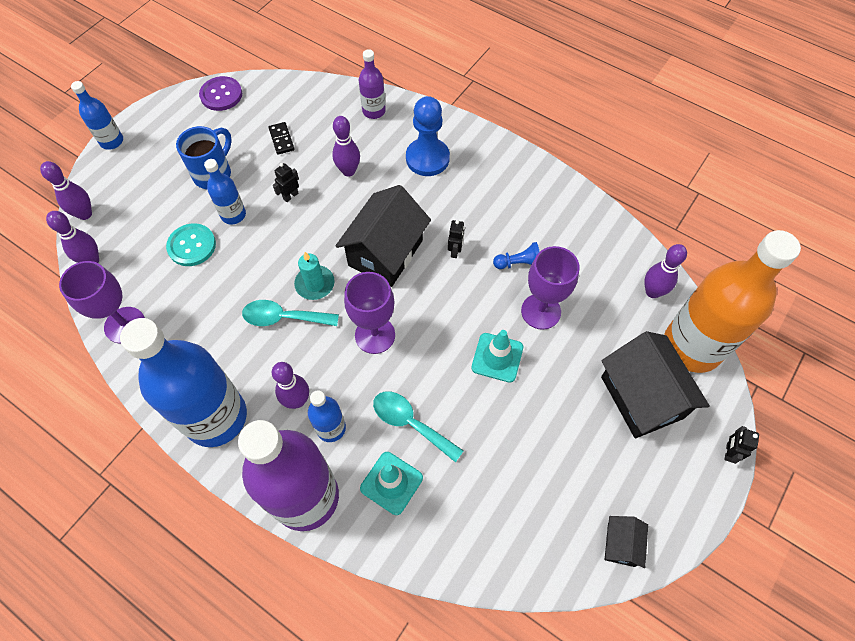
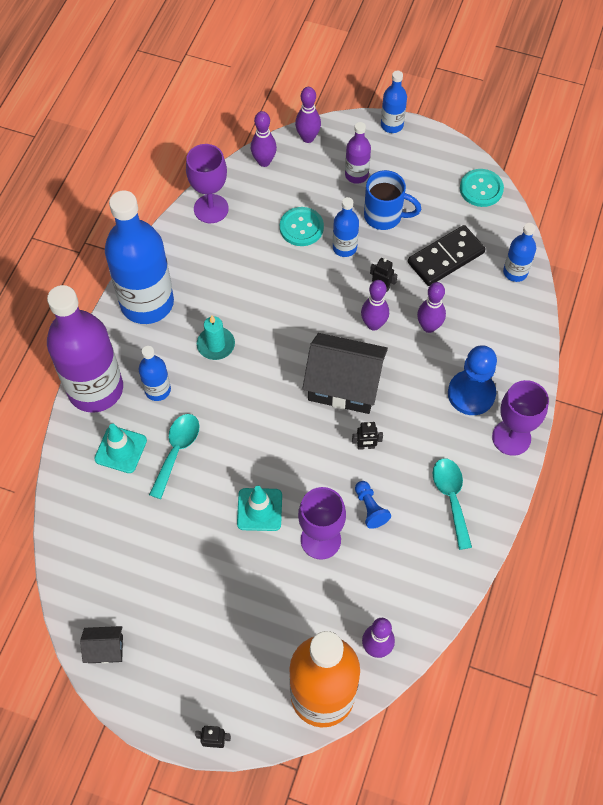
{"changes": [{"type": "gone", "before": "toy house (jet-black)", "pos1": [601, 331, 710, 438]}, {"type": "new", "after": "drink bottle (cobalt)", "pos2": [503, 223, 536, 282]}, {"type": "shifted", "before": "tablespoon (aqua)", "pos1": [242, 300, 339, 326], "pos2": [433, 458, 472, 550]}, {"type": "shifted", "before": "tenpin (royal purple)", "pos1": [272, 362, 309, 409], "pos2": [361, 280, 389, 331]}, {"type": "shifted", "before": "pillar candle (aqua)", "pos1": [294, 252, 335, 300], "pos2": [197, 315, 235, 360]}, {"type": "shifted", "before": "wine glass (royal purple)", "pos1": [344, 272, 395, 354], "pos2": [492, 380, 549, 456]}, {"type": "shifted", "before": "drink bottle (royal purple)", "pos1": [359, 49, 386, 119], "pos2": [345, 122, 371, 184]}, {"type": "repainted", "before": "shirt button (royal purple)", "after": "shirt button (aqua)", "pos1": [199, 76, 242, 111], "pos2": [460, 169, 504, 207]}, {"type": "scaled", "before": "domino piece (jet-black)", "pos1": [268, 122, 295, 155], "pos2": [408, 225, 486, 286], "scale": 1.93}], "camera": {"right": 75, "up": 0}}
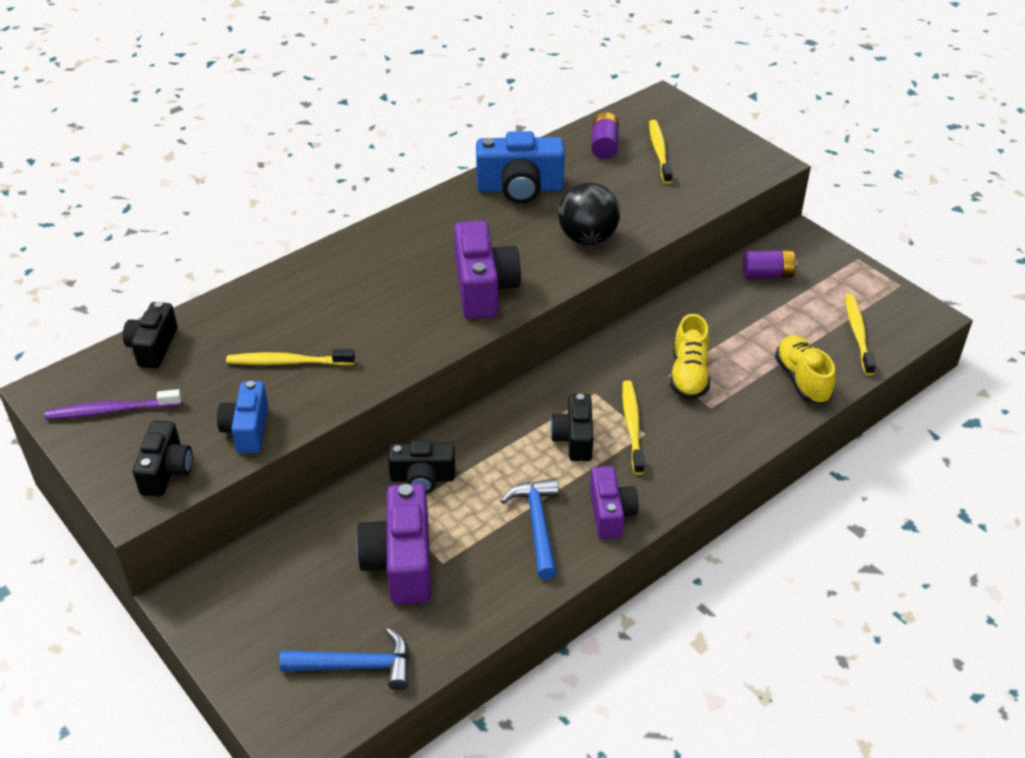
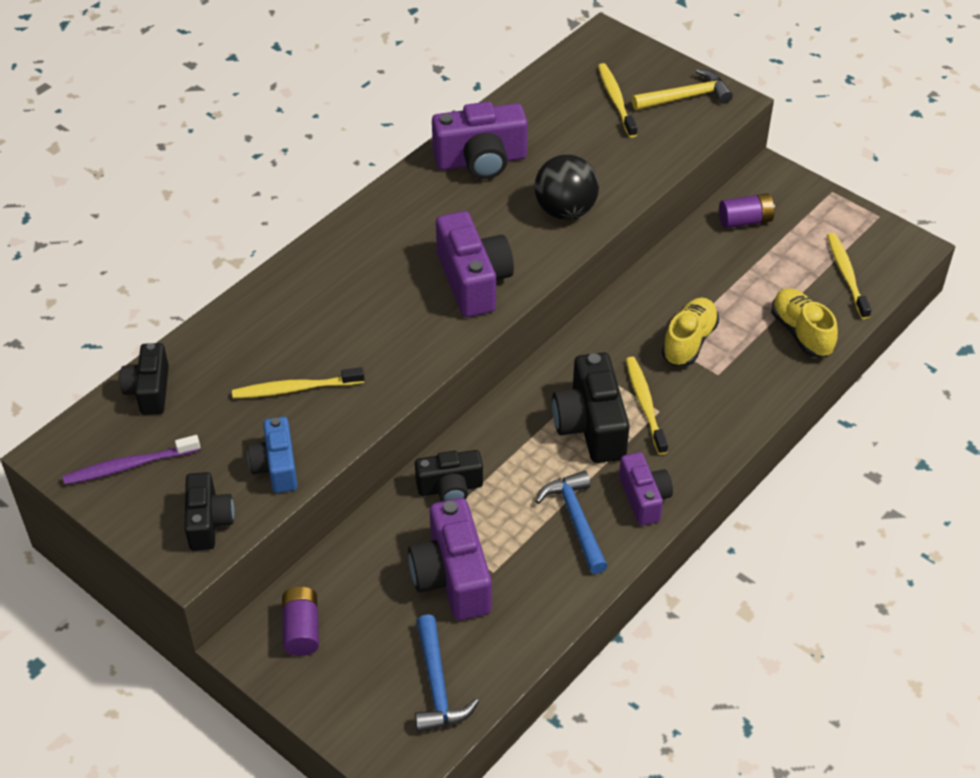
{"changes": [{"type": "new", "after": "hammer (golden)", "pos2": [632, 69, 733, 110]}, {"type": "shifted", "before": "power cell (royal purple)", "pos1": [591, 112, 619, 159], "pos2": [282, 586, 319, 656]}, {"type": "repainted", "before": "camera (cobalt)", "after": "camera (royal purple)", "pos1": [476, 131, 565, 203], "pos2": [432, 102, 528, 179]}, {"type": "rotated", "before": "hammer (cobalt)", "pos1": [279, 628, 409, 690], "pos2": [415, 614, 479, 732], "turn": 90}, {"type": "rotated", "before": "sneaker (golden)", "pos1": [670, 314, 710, 400], "pos2": [662, 297, 719, 366], "turn": -150}, {"type": "scaled", "before": "camera (jet-black)", "pos1": [550, 394, 593, 461], "pos2": [552, 352, 630, 463], "scale": 1.58}], "camera": {"right": -10, "up": 5}}
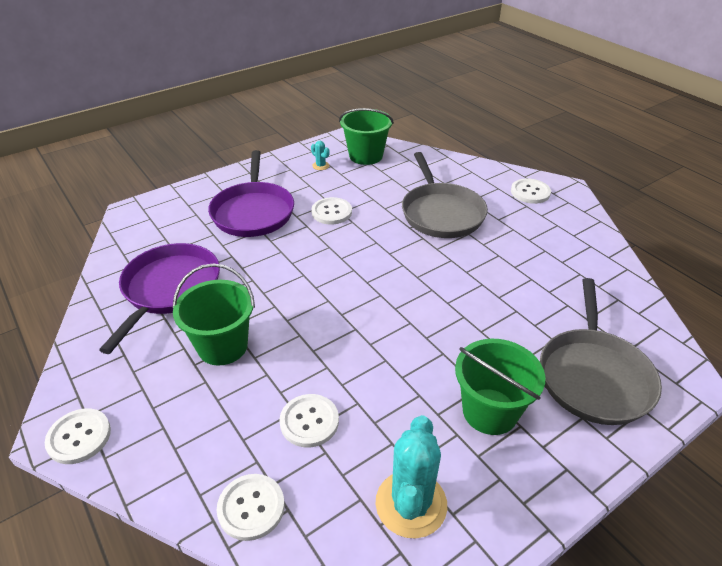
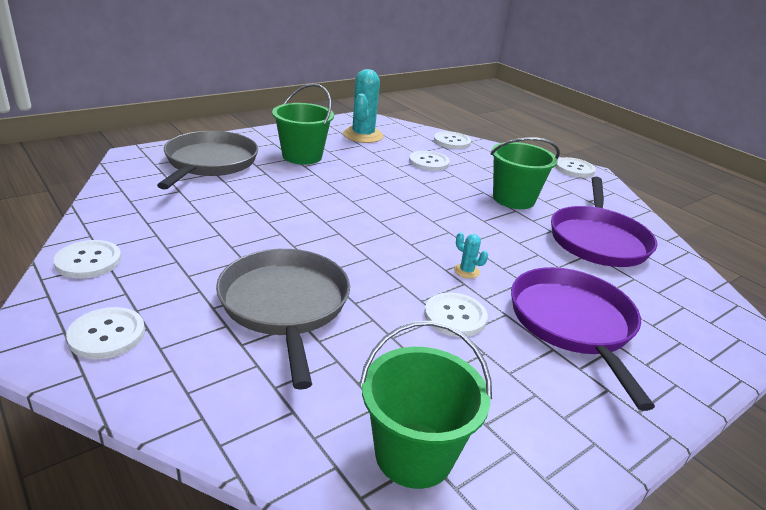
{"changes": [{"type": "new", "after": "shirt button (white)", "pos2": [54, 240, 121, 279]}, {"type": "shifted", "before": "prickly plant (aqua)", "pos1": [311, 141, 329, 170], "pos2": [454, 232, 488, 278]}], "camera": {"right": 175, "up": -10}}
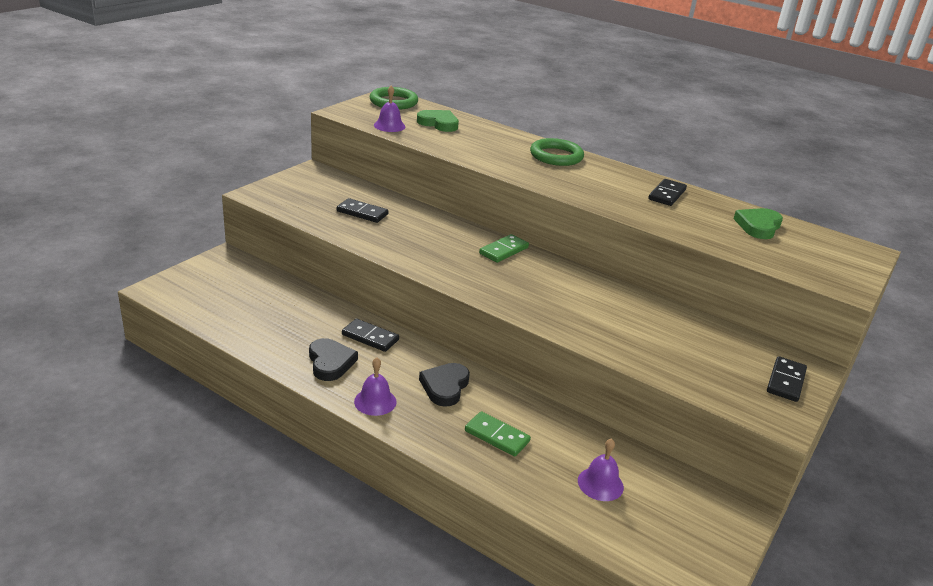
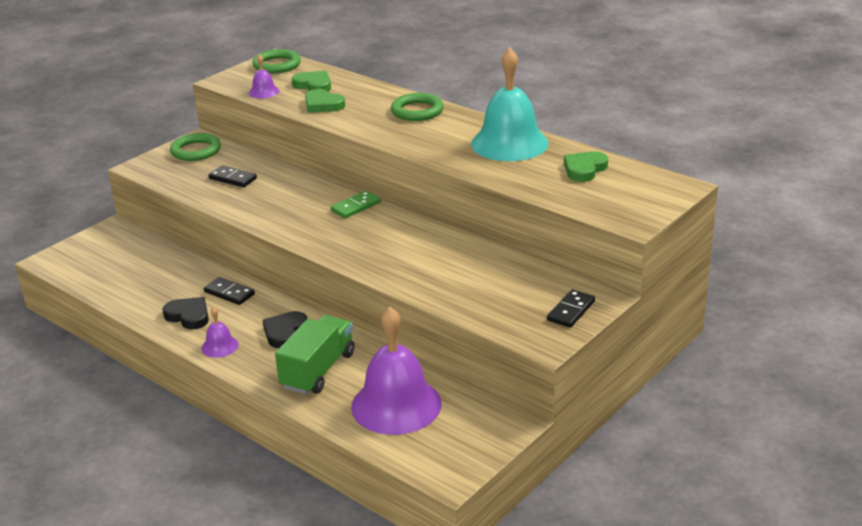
{"changes": [{"type": "new", "after": "hoop (leaf-green)", "pos2": [170, 133, 221, 161]}, {"type": "new", "after": "heart (leaf-green)", "pos2": [305, 89, 345, 113]}, {"type": "swapped", "before": "domino piece (leaf-green)", "after": "truck (leaf-green)", "pos1": [465, 411, 531, 457], "pos2": [275, 315, 355, 394]}, {"type": "swapped", "before": "domino piece (jet-black)", "after": "bell (aqua)", "pos1": [648, 179, 687, 206], "pos2": [471, 47, 549, 161]}, {"type": "rotated", "before": "heart (jet-black)", "pos1": [309, 338, 358, 381], "pos2": [162, 297, 209, 329], "turn": -45}, {"type": "scaled", "before": "bell (royal purple)", "pos1": [578, 438, 624, 501], "pos2": [351, 307, 442, 435], "scale": 2.26}], "camera": {"right": 10, "up": 0}}
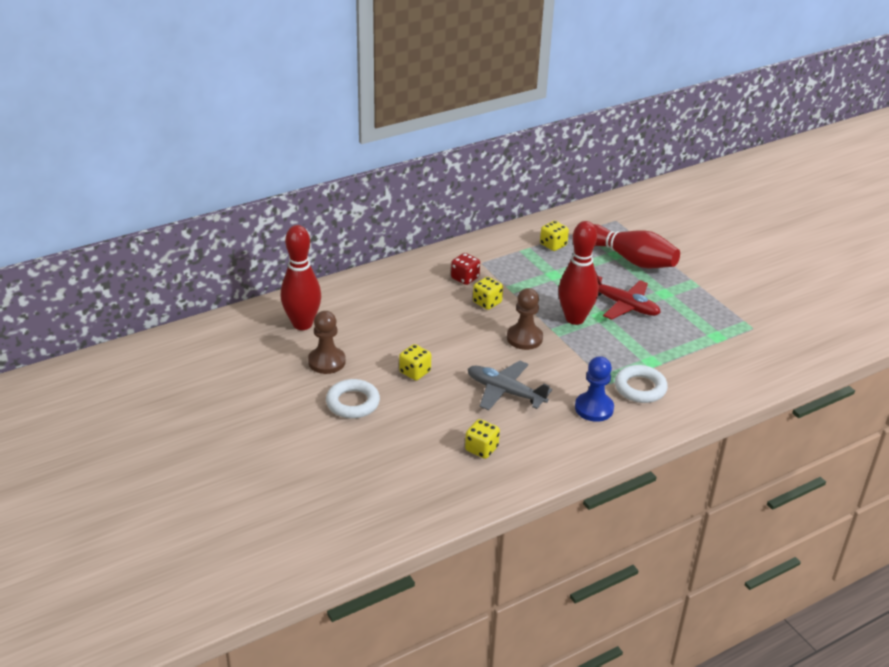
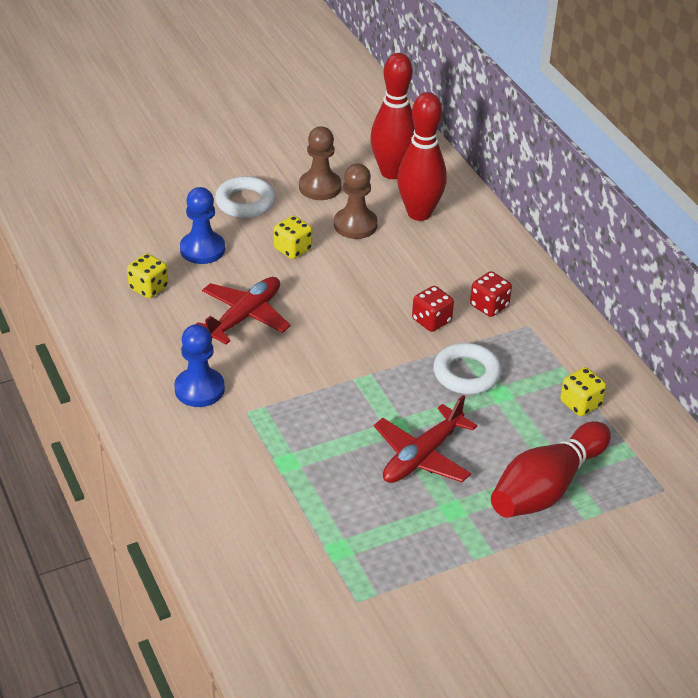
{"changes": [{"type": "new", "after": "game pawn (cobalt)", "pos2": [180, 187, 225, 264]}, {"type": "shifted", "before": "game pawn (russet)", "pos1": [507, 288, 543, 350], "pos2": [334, 163, 378, 239]}, {"type": "shifted", "before": "tenpin (scarlet)", "pos1": [558, 221, 599, 325], "pos2": [397, 92, 447, 221]}, {"type": "shifted", "before": "hoop (white)", "pos1": [615, 365, 668, 403], "pos2": [433, 343, 502, 394]}, {"type": "repainted", "before": "toy plane (gray)", "after": "toy plane (scarlet)", "pos1": [468, 361, 552, 410], "pos2": [196, 277, 291, 344]}, {"type": "repainted", "before": "game die (golden)", "after": "game die (scarlet)", "pos1": [473, 277, 503, 310], "pos2": [412, 286, 454, 332]}], "camera": {"right": 95, "up": 5}}
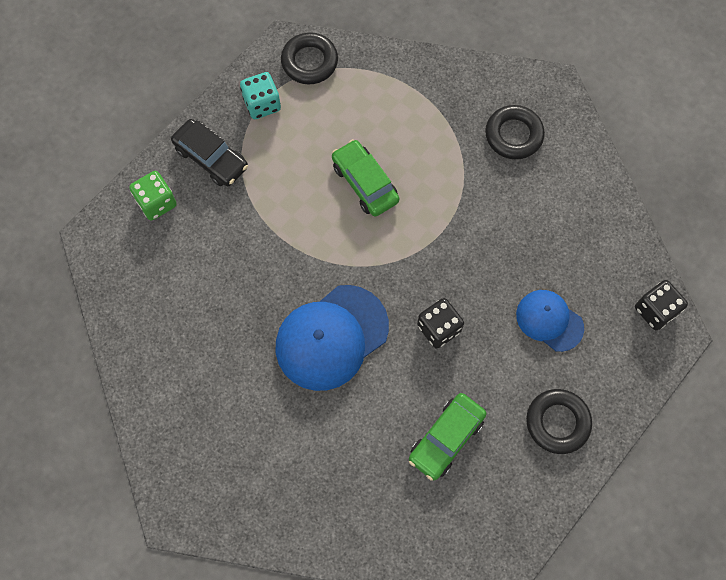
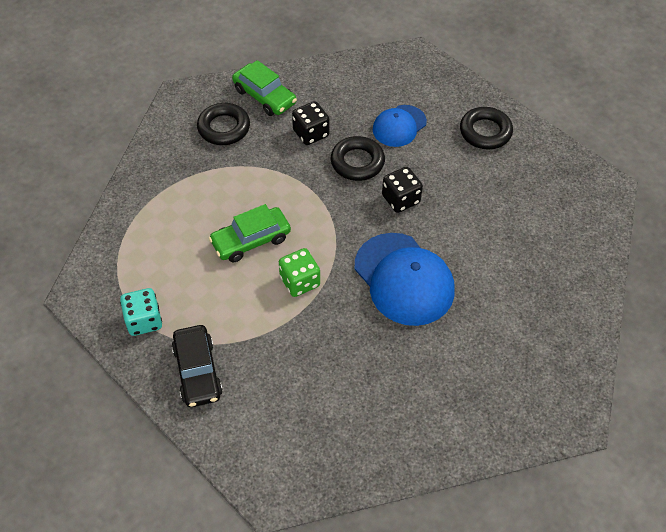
{"changes": [{"type": "shifted", "before": "game die (leaf-green)", "pos1": [129, 171, 177, 221], "pos2": [279, 248, 320, 297]}, {"type": "shifted", "before": "hoop (jet-black)", "pos1": [281, 32, 338, 84], "pos2": [331, 136, 385, 181]}, {"type": "shifted", "before": "toy car (leaf-green)", "pos1": [409, 393, 487, 481], "pos2": [232, 60, 297, 116]}, {"type": "shifted", "before": "game die (jet-black)", "pos1": [635, 280, 688, 330], "pos2": [292, 101, 329, 145]}, {"type": "rotated", "before": "toy car (jet-black)", "pos1": [171, 119, 248, 186], "pos2": [172, 325, 223, 407], "turn": 120}], "camera": {"right": -85, "up": -15}}
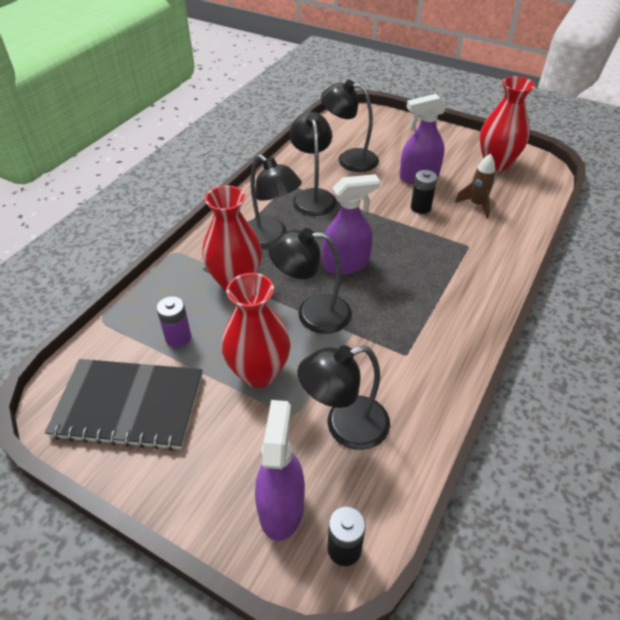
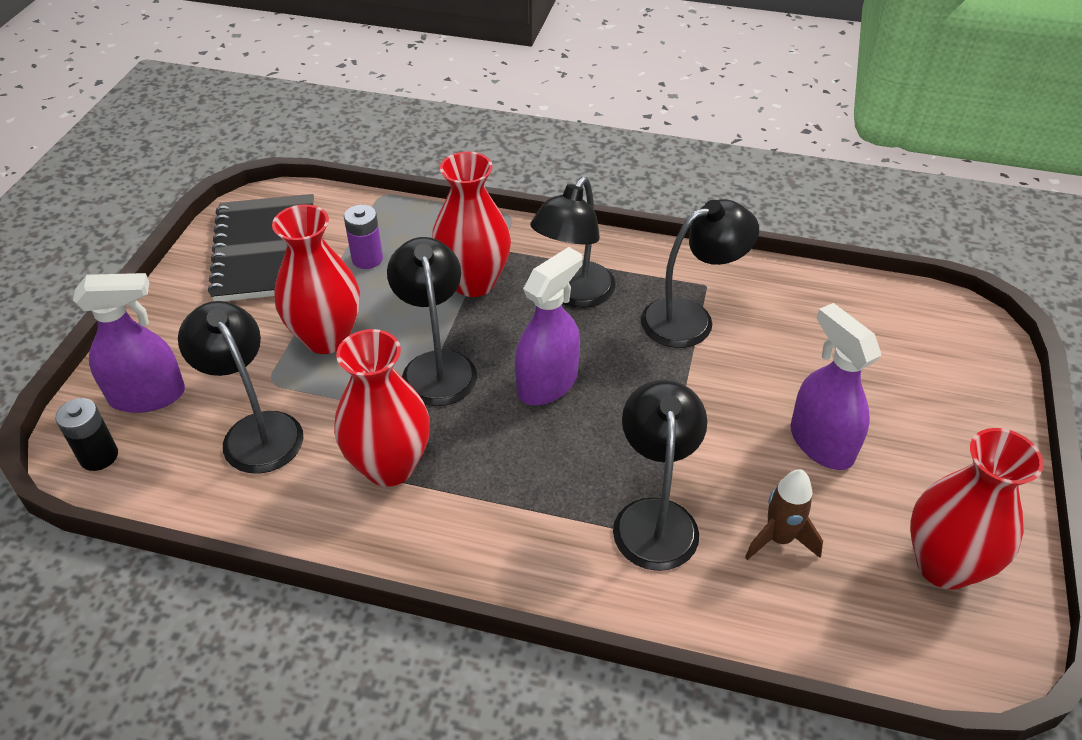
{"changes": [{"type": "gone", "before": "power cell (jet-black)", "pos1": [411, 170, 437, 214]}, {"type": "new", "after": "tall vase (scarlet)", "pos2": [334, 329, 430, 487]}, {"type": "shifted", "before": "desk lamp (jet-black)", "pos1": [321, 80, 379, 172], "pos2": [613, 380, 707, 571]}, {"type": "rotated", "before": "sprayer (royal purple)", "pos1": [322, 174, 380, 275], "pos2": [515, 247, 583, 405], "turn": -105}], "camera": {"right": 75, "up": 0}}
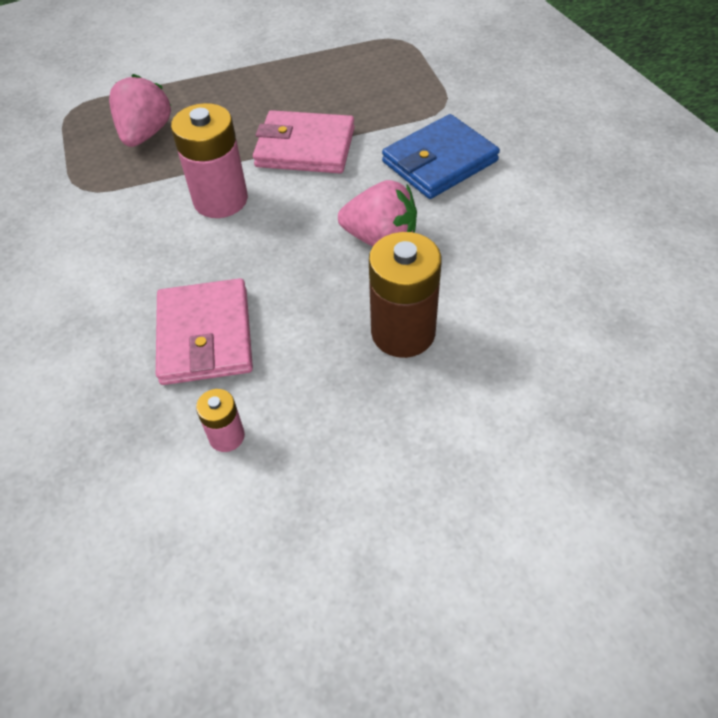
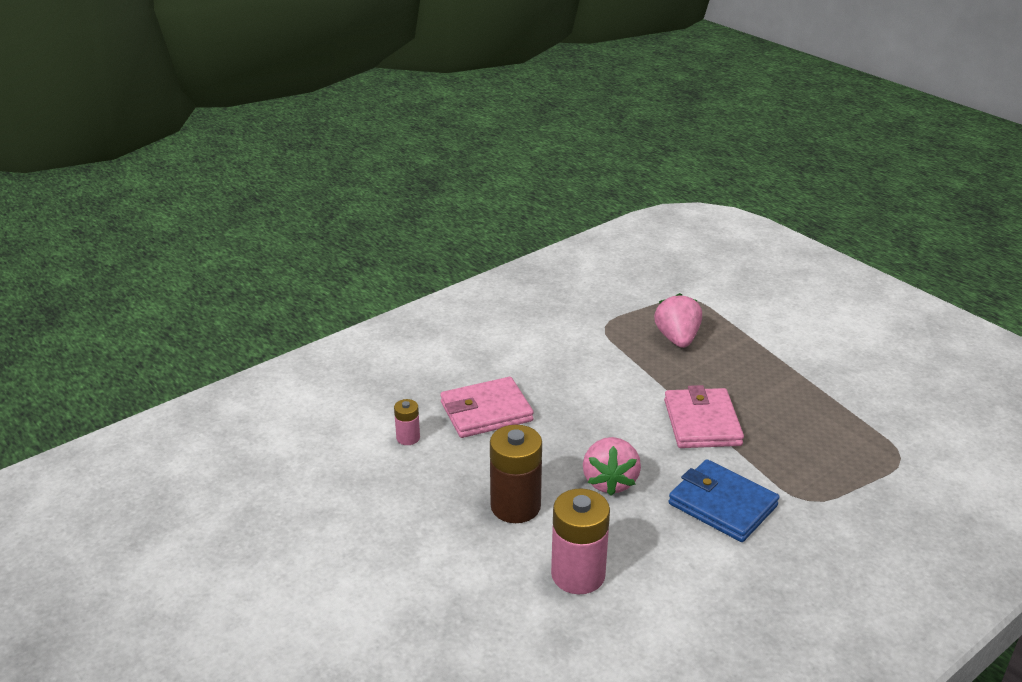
{"changes": [{"type": "shifted", "before": "power cell (rosy)", "pos1": [171, 103, 248, 218], "pos2": [551, 489, 610, 594]}, {"type": "rotated", "before": "berry (rosy)", "pos1": [109, 74, 171, 147], "pos2": [654, 293, 702, 348], "turn": -90}], "camera": {"right": 75, "up": -20}}
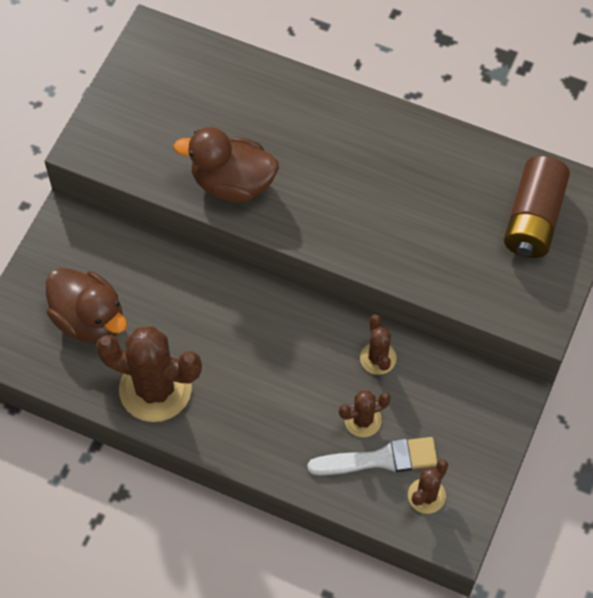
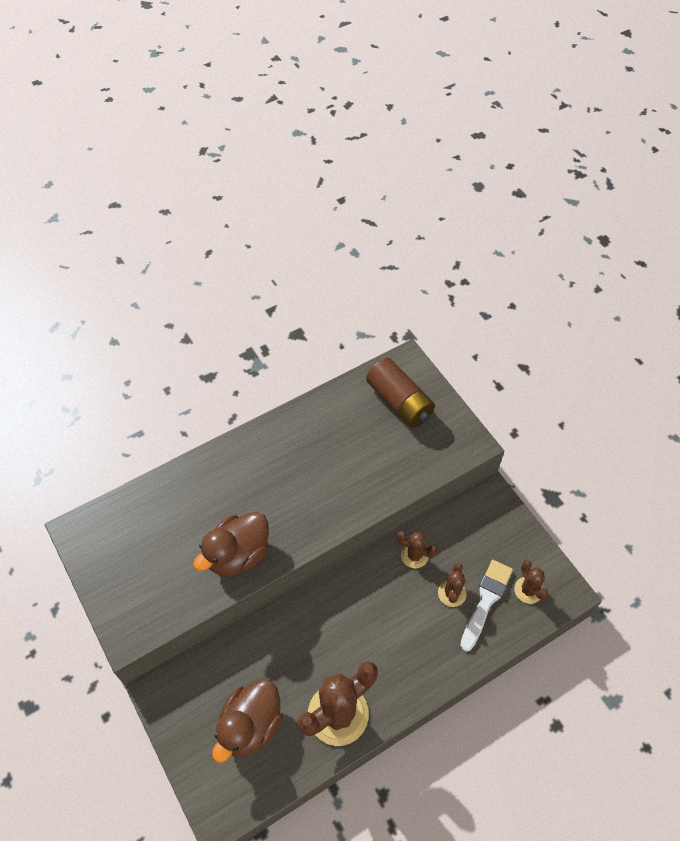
{"changes": [{"type": "rotated", "before": "duck (russet)", "pos1": [46, 268, 127, 343], "pos2": [212, 679, 283, 763], "turn": 135}], "camera": {"right": -55, "up": -5}}
